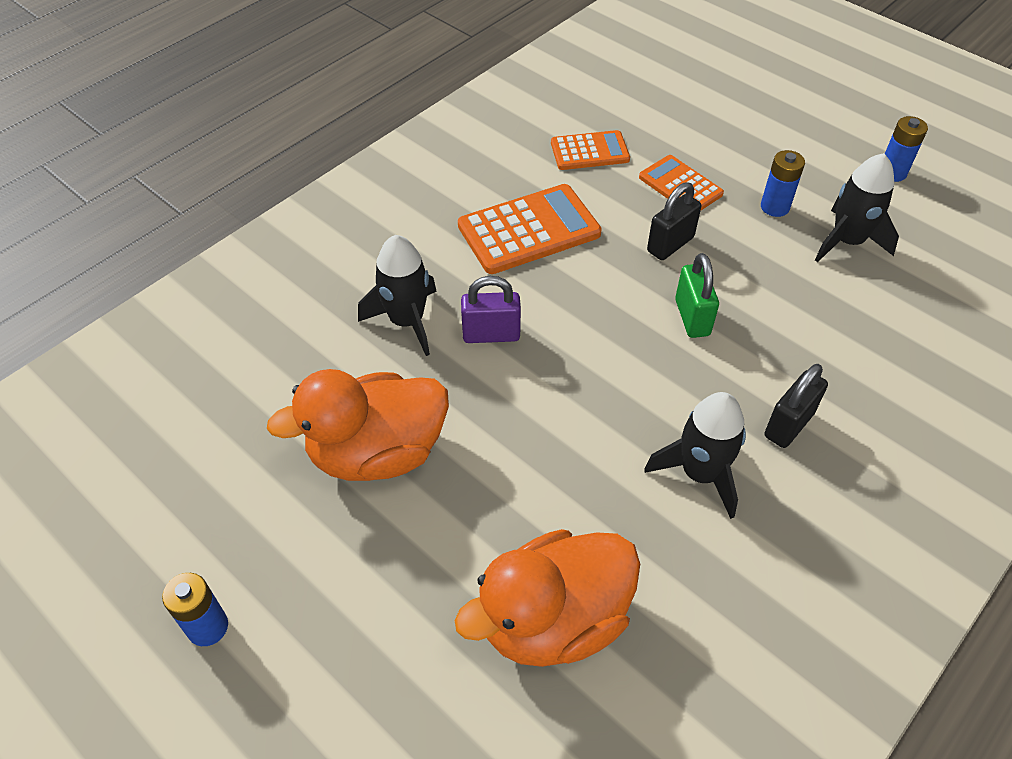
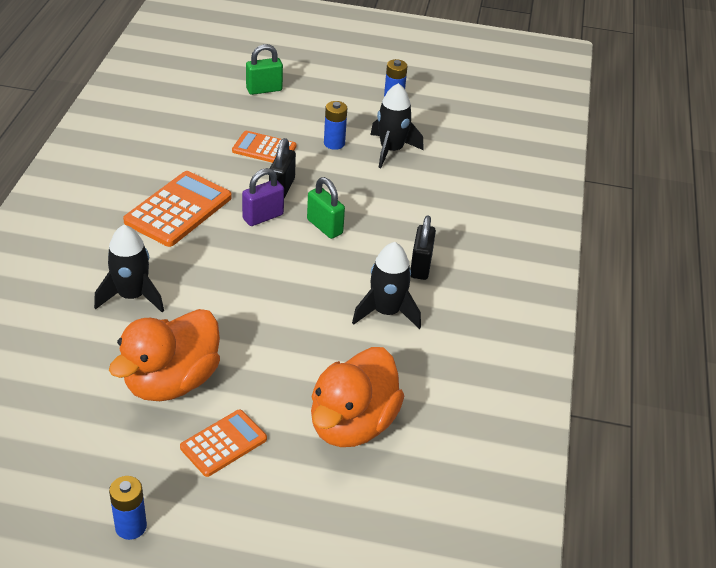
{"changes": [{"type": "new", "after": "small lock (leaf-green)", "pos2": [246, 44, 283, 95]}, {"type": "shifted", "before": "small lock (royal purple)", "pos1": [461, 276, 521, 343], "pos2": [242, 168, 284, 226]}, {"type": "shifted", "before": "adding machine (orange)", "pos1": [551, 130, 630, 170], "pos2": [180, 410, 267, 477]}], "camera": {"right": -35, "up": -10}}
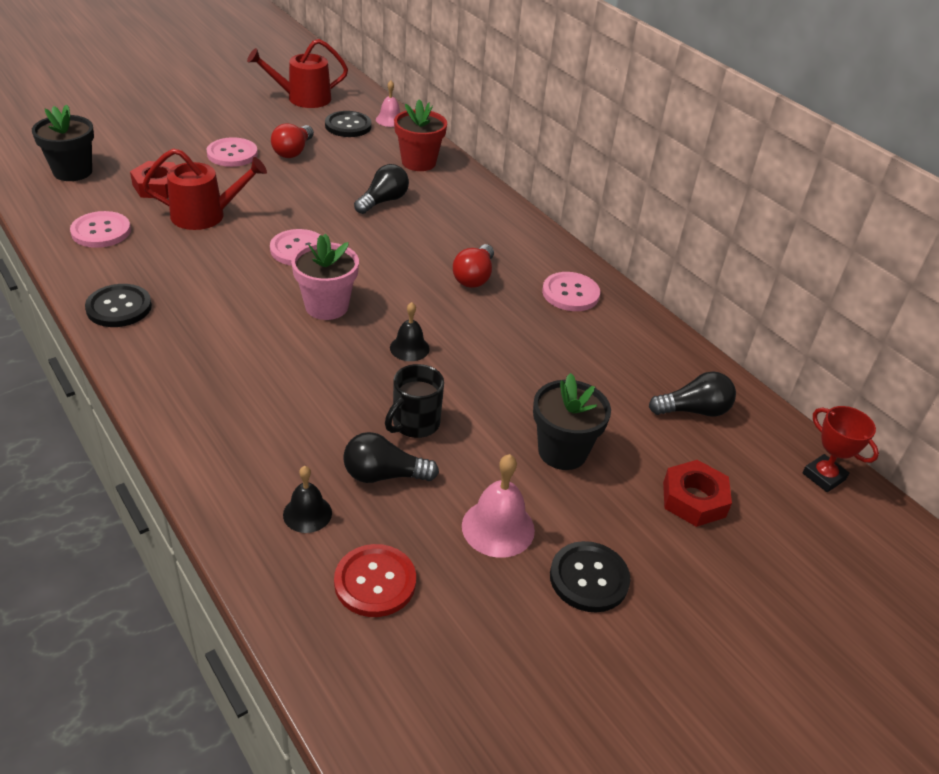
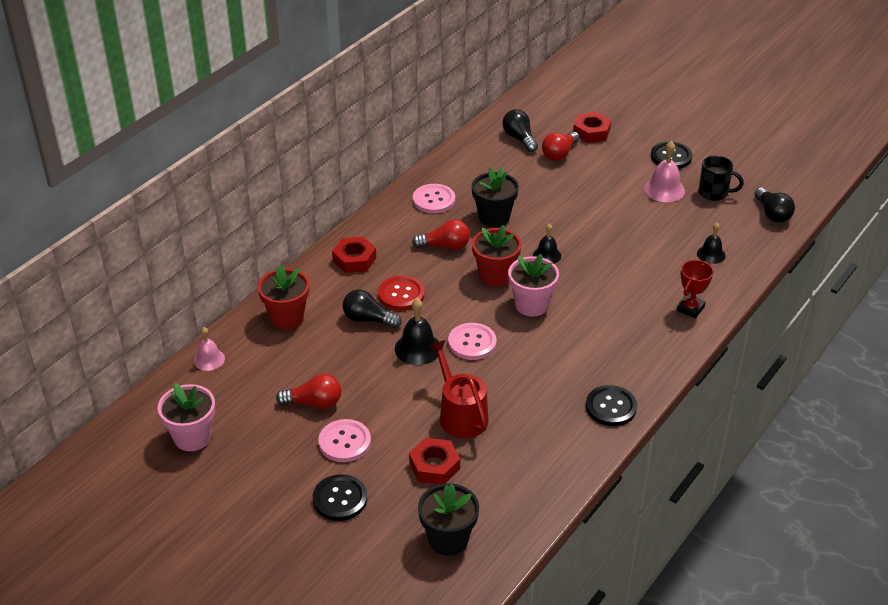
{"changes": [{"type": "gone", "before": "shirt button (rosy)", "pos1": [70, 211, 131, 248]}, {"type": "new", "after": "hexagon nut (scarlet)", "pos2": [332, 237, 376, 273]}, {"type": "new", "after": "bell (jet-black)", "pos2": [395, 298, 439, 365]}, {"type": "new", "after": "plant pot (scarlet)", "pos2": [472, 225, 521, 287]}, {"type": "new", "after": "bulb (scarlet)", "pos2": [542, 131, 579, 161]}, {"type": "shifted", "before": "shirt button (jet-black)", "pos1": [325, 111, 372, 137], "pos2": [313, 474, 367, 521]}, {"type": "shifted", "before": "shirt button (scarlet)", "pos1": [334, 544, 416, 617], "pos2": [378, 276, 425, 310]}, {"type": "shifted", "before": "bulb (jet-black)", "pos1": [343, 432, 439, 483], "pos2": [754, 187, 795, 223]}, {"type": "shifted", "before": "tea mug (jet-black)", "pos1": [385, 364, 444, 438], "pos2": [698, 156, 744, 201]}, {"type": "shifted", "before": "plant pot (jet-black)", "pos1": [533, 373, 611, 470], "pos2": [472, 167, 519, 228]}, {"type": "shifted", "before": "award cup (scarlet)", "pos1": [802, 406, 879, 492], "pos2": [677, 260, 713, 318]}, {"type": "swapped", "before": "sprinkling can (scarlet)", "after": "plant pot (rosy)", "pos1": [247, 39, 348, 108], "pos2": [158, 383, 215, 451]}], "camera": {"right": -105, "up": 0}}
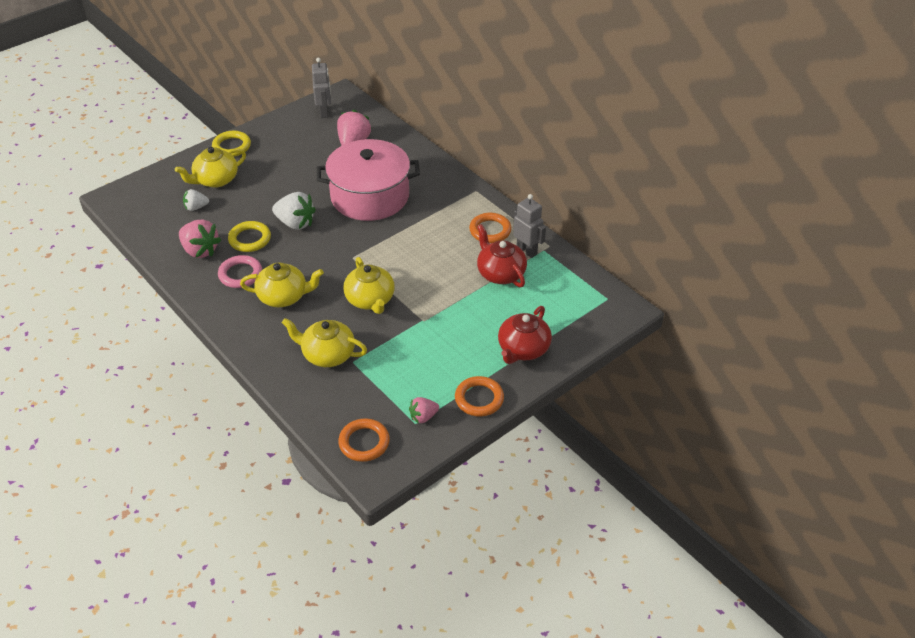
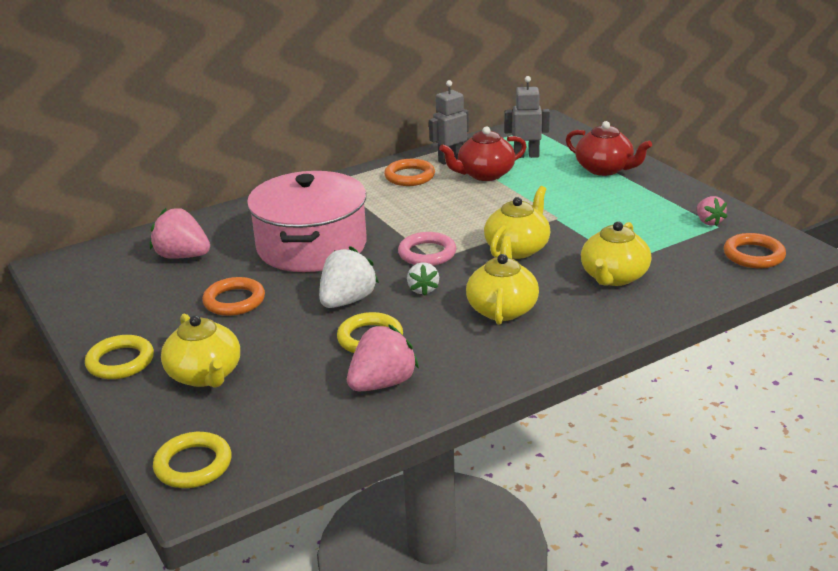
{"changes": [{"type": "new", "after": "hoop (golden)", "pos2": [153, 432, 232, 488]}, {"type": "shifted", "before": "berry (white)", "pos1": [183, 189, 209, 211], "pos2": [407, 262, 439, 296]}, {"type": "shifted", "before": "hoop (rosy)", "pos1": [218, 255, 262, 288], "pos2": [398, 232, 456, 266]}, {"type": "shifted", "before": "robot (gray)", "pos1": [312, 58, 331, 118], "pos2": [505, 76, 550, 158]}, {"type": "shifted", "before": "hoop (orange)", "pos1": [455, 376, 504, 417], "pos2": [202, 277, 265, 316]}, {"type": "rotated", "before": "china teapot (golden)", "pos1": [343, 257, 395, 314], "pos2": [484, 186, 550, 259], "turn": -45}], "camera": {"right": -80, "up": -15}}
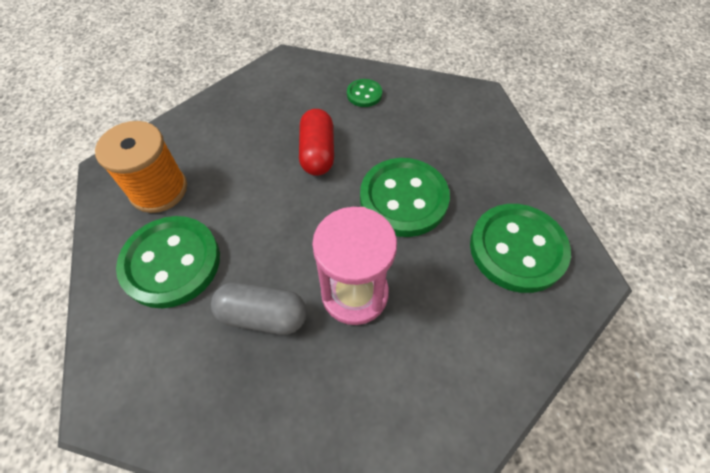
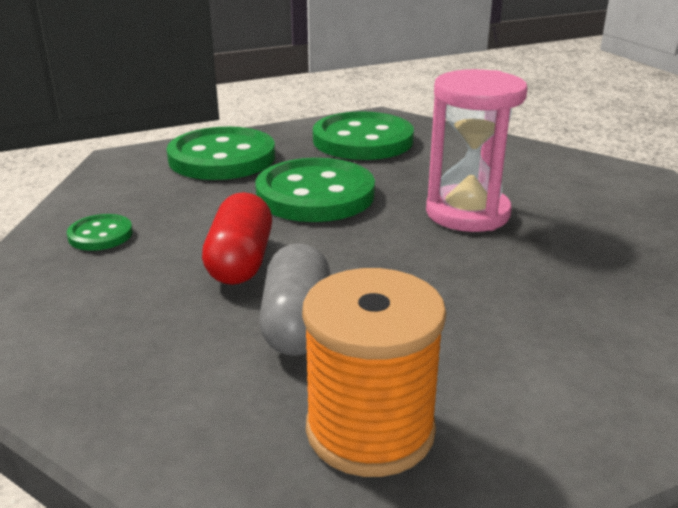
{"changes": [{"type": "shifted", "before": "shirt button (leaf-green)", "pos1": [116, 216, 220, 308], "pos2": [167, 127, 275, 180]}, {"type": "shifted", "before": "pill (gray)", "pos1": [211, 282, 307, 335], "pos2": [259, 243, 331, 356]}, {"type": "rotated", "before": "pill (scarlet)", "pos1": [299, 109, 334, 176], "pos2": [202, 192, 272, 285], "turn": -75}], "camera": {"right": -100, "up": -30}}
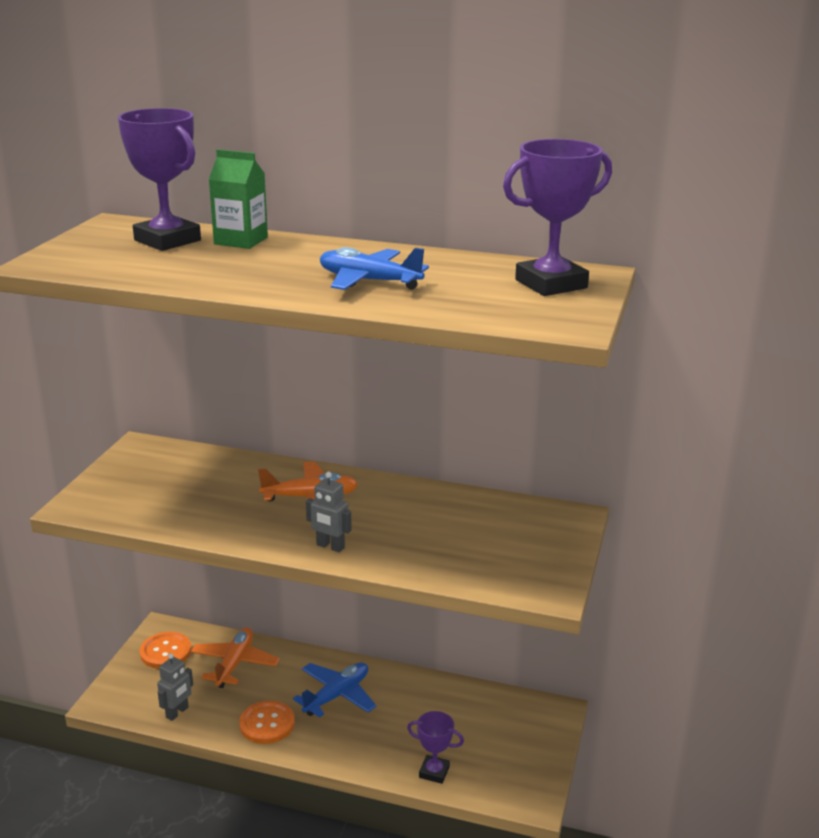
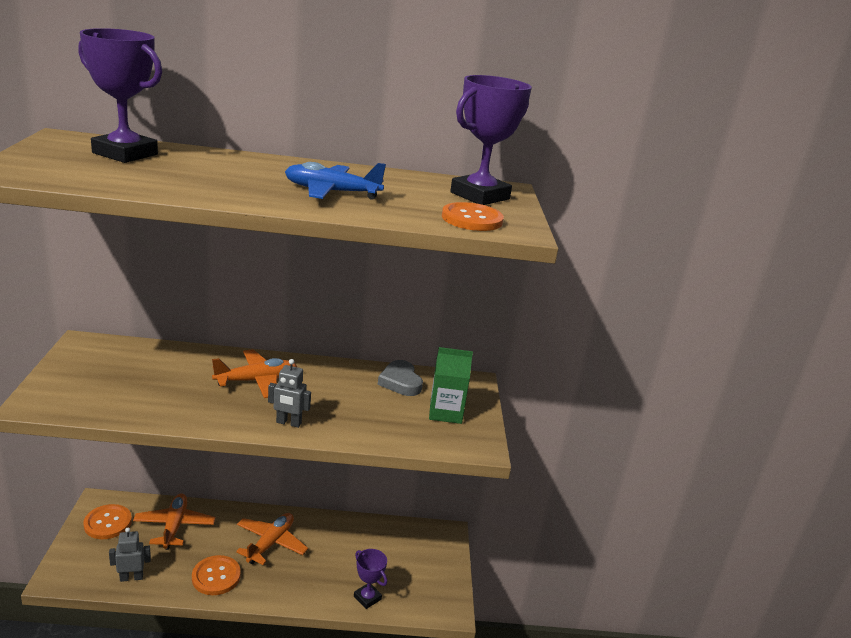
{"changes": [{"type": "new", "after": "heart (gray)", "pos2": [378, 360, 423, 396]}, {"type": "new", "after": "shirt button (orange)", "pos2": [442, 202, 504, 231]}, {"type": "shifted", "before": "milk carton (leaf-green)", "pos1": [209, 149, 268, 249], "pos2": [429, 347, 473, 424]}, {"type": "repainted", "before": "toy plane (cobalt)", "after": "toy plane (orange)", "pos1": [293, 663, 376, 718], "pos2": [236, 513, 308, 565]}, {"type": "rotated", "before": "robot (gray)", "pos1": [157, 653, 193, 721], "pos2": [109, 528, 151, 582], "turn": -120}, {"type": "rotated", "before": "award cup (royal purple)", "pos1": [407, 711, 464, 784], "pos2": [354, 549, 387, 609], "turn": 45}], "camera": {"right": -20, "up": 0}}
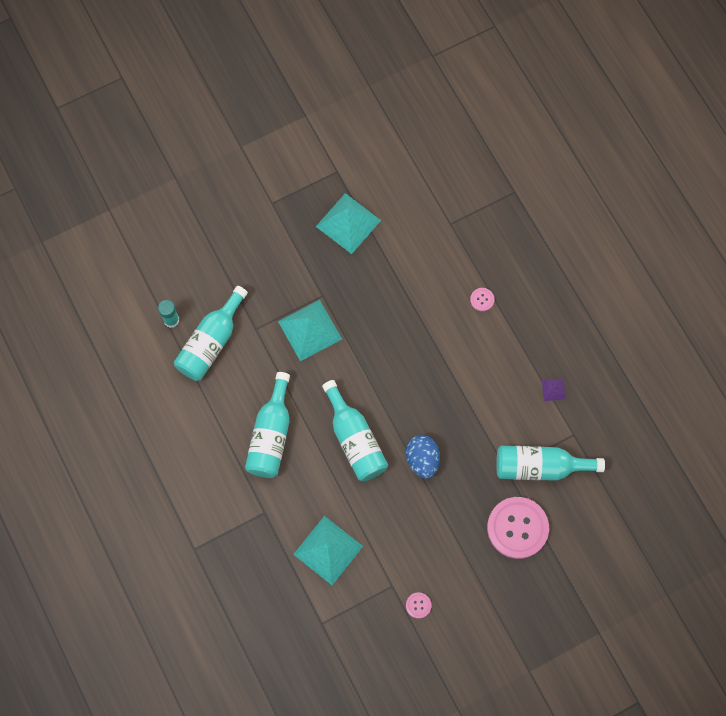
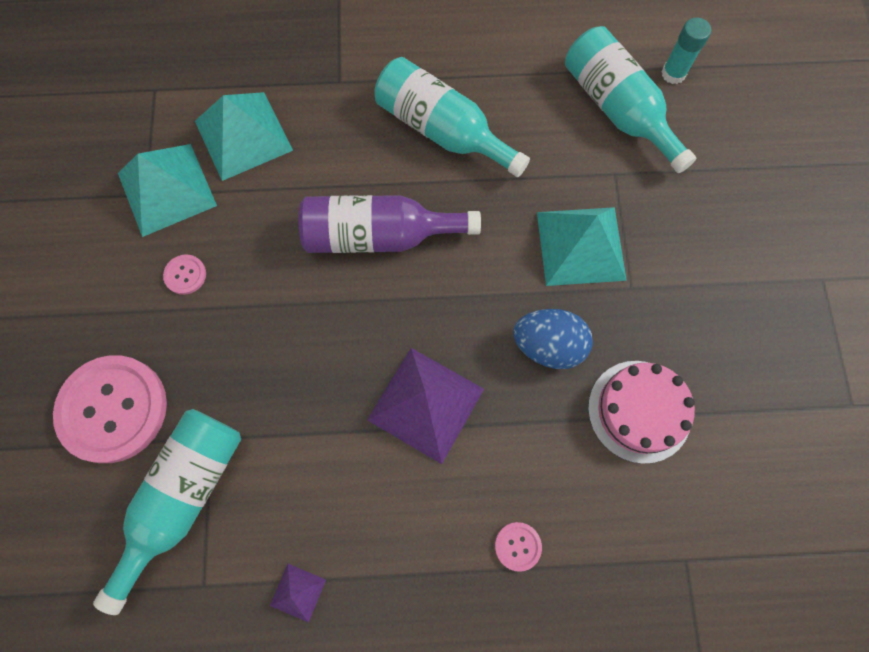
{"changes": [{"type": "new", "after": "pyramid shape (royal purple)", "pos2": [367, 348, 484, 464]}, {"type": "new", "after": "cake (rosy)", "pos2": [588, 361, 695, 464]}, {"type": "shifted", "before": "pyramid shape (aqua)", "pos1": [316, 193, 381, 254], "pos2": [118, 144, 217, 237]}, {"type": "shifted", "before": "egg shape (cobalt)", "pos1": [406, 435, 440, 479], "pos2": [513, 309, 593, 369]}, {"type": "shifted", "before": "shirt button (rosy)", "pos1": [406, 592, 431, 619], "pos2": [163, 255, 206, 295]}, {"type": "repainted", "before": "drink bottle (aqua)", "after": "drink bottle (royal purple)", "pos1": [322, 380, 388, 481], "pos2": [299, 195, 481, 253]}], "camera": {"right": 115, "up": 0}}
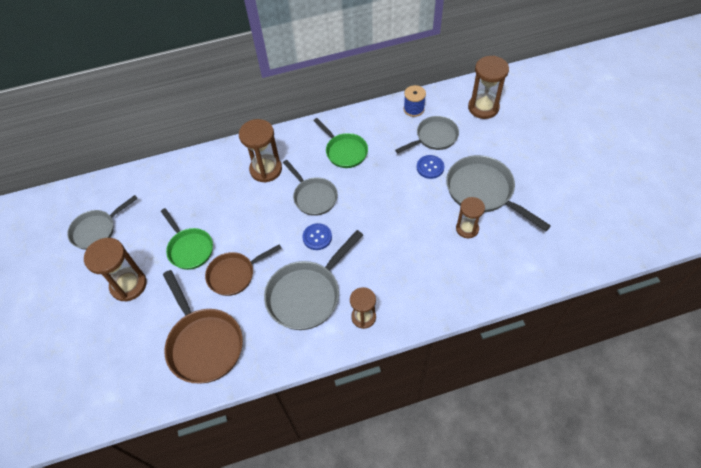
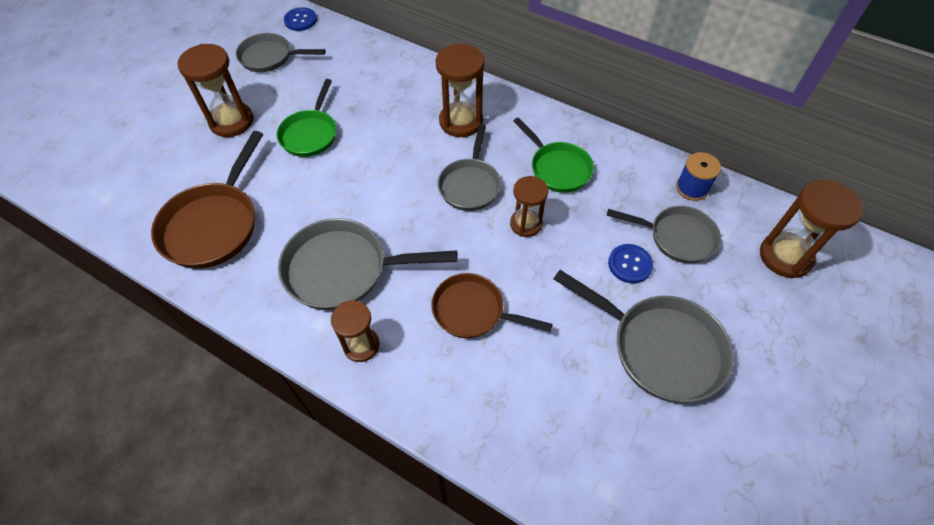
{"changes": [{"type": "shifted", "before": "pan (russet)", "pos1": [205, 244, 282, 296], "pos2": [431, 273, 553, 338]}, {"type": "shifted", "before": "shirt button (cobalt)", "pos1": [302, 223, 332, 250], "pos2": [284, 7, 317, 31]}, {"type": "shifted", "before": "hourglass (russet)", "pos1": [456, 197, 485, 238], "pos2": [510, 176, 548, 237]}, {"type": "rotated", "before": "pan (leaf-green)", "pos1": [313, 118, 368, 168], "pos2": [514, 117, 594, 193], "turn": -45}, {"type": "rotated", "before": "pan (gray)", "pos1": [446, 155, 551, 231], "pos2": [554, 270, 734, 402], "turn": 120}], "camera": {"right": 45, "up": 0}}
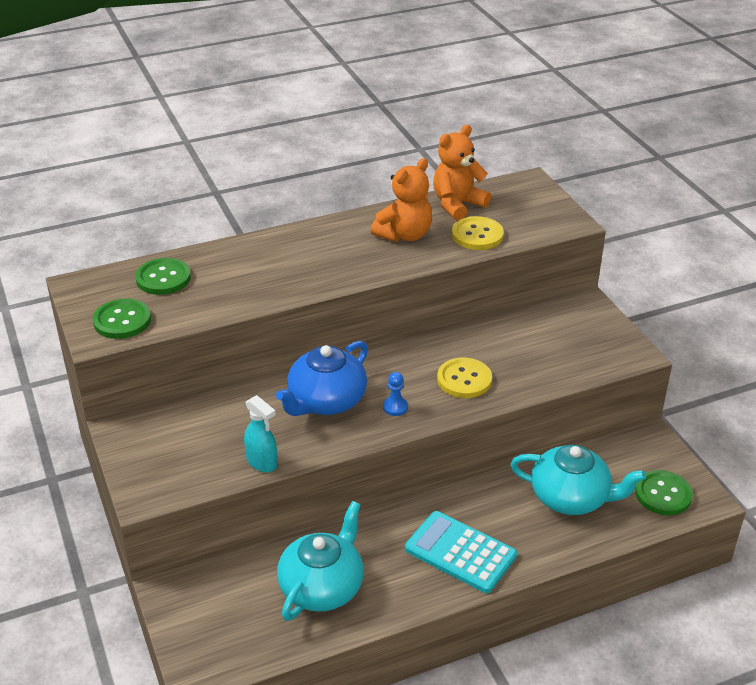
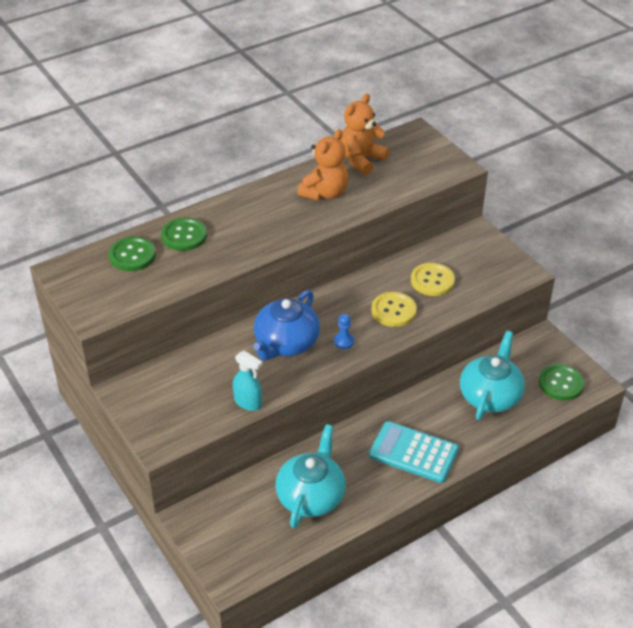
{"changes": [{"type": "shifted", "before": "shirt button (leaf-green)", "pos1": [93, 299, 151, 339], "pos2": [161, 218, 207, 251]}, {"type": "shifted", "before": "shirt button (golden)", "pos1": [452, 216, 504, 250], "pos2": [411, 263, 455, 296]}, {"type": "rotated", "before": "china teapot (aqua)", "pos1": [510, 445, 646, 515], "pos2": [460, 331, 525, 420], "turn": -75}], "camera": {"right": -10, "up": 5}}
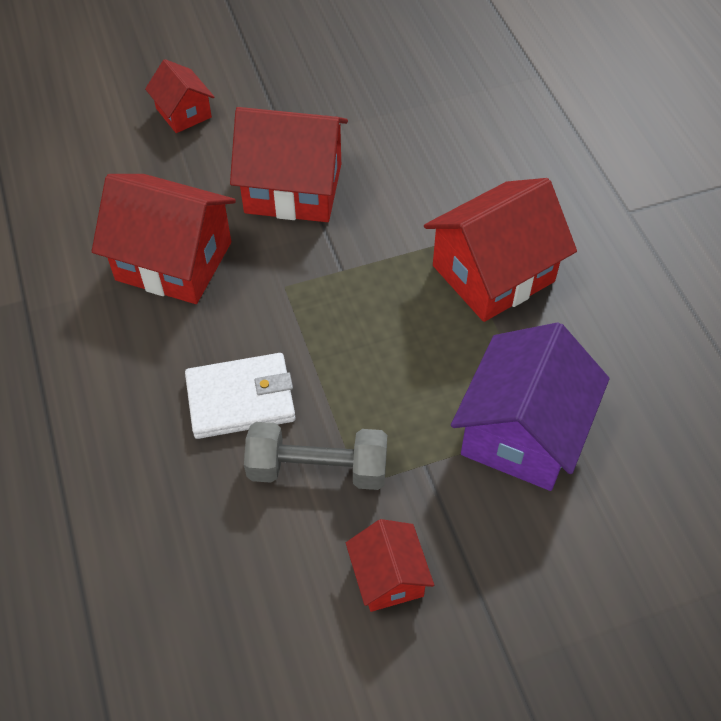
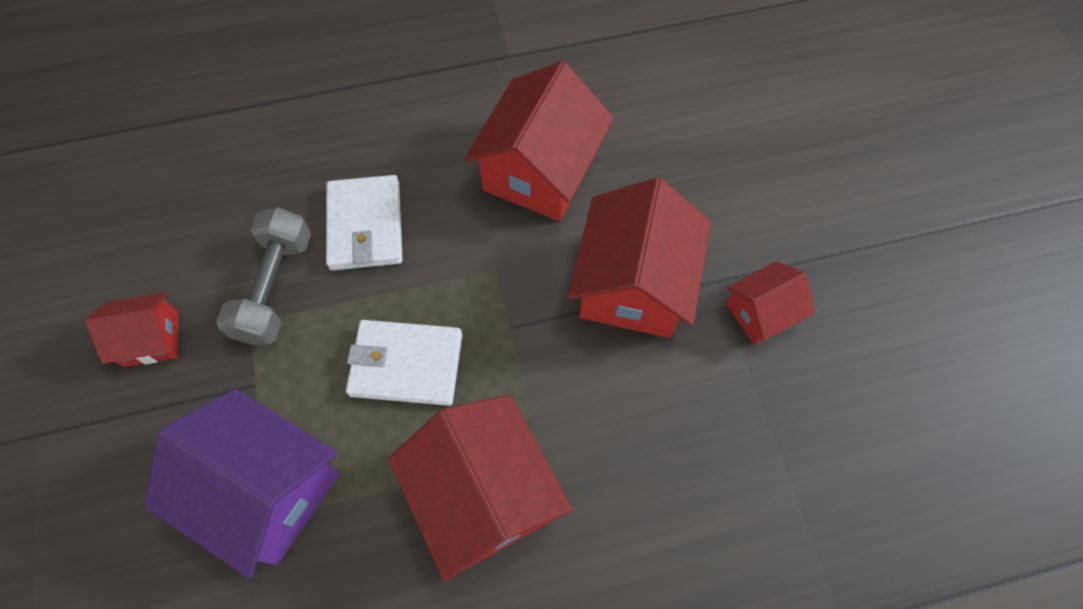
{"changes": [{"type": "new", "after": "billfold (white)", "pos2": [346, 320, 462, 406]}, {"type": "shifted", "before": "toy house (scarlet)", "pos1": [145, 59, 215, 133], "pos2": [726, 261, 815, 345]}], "camera": {"right": 95, "up": 10}}
